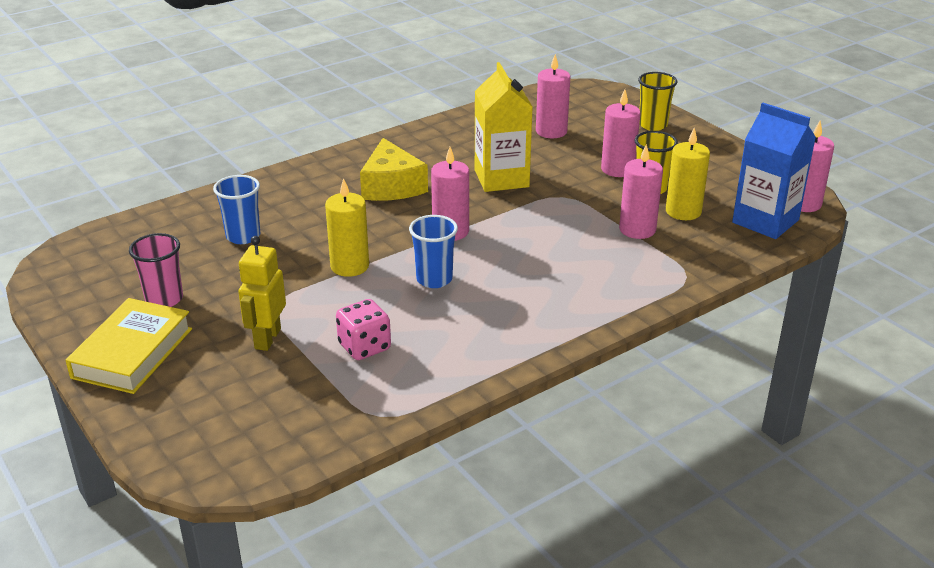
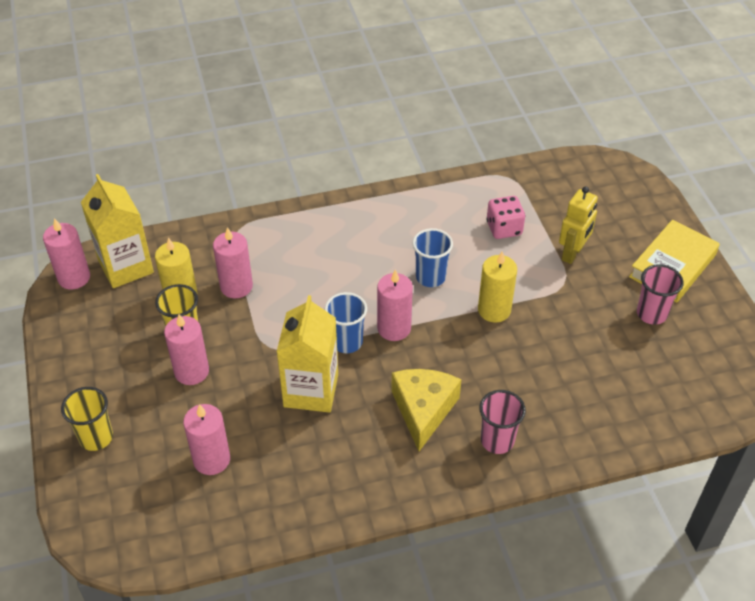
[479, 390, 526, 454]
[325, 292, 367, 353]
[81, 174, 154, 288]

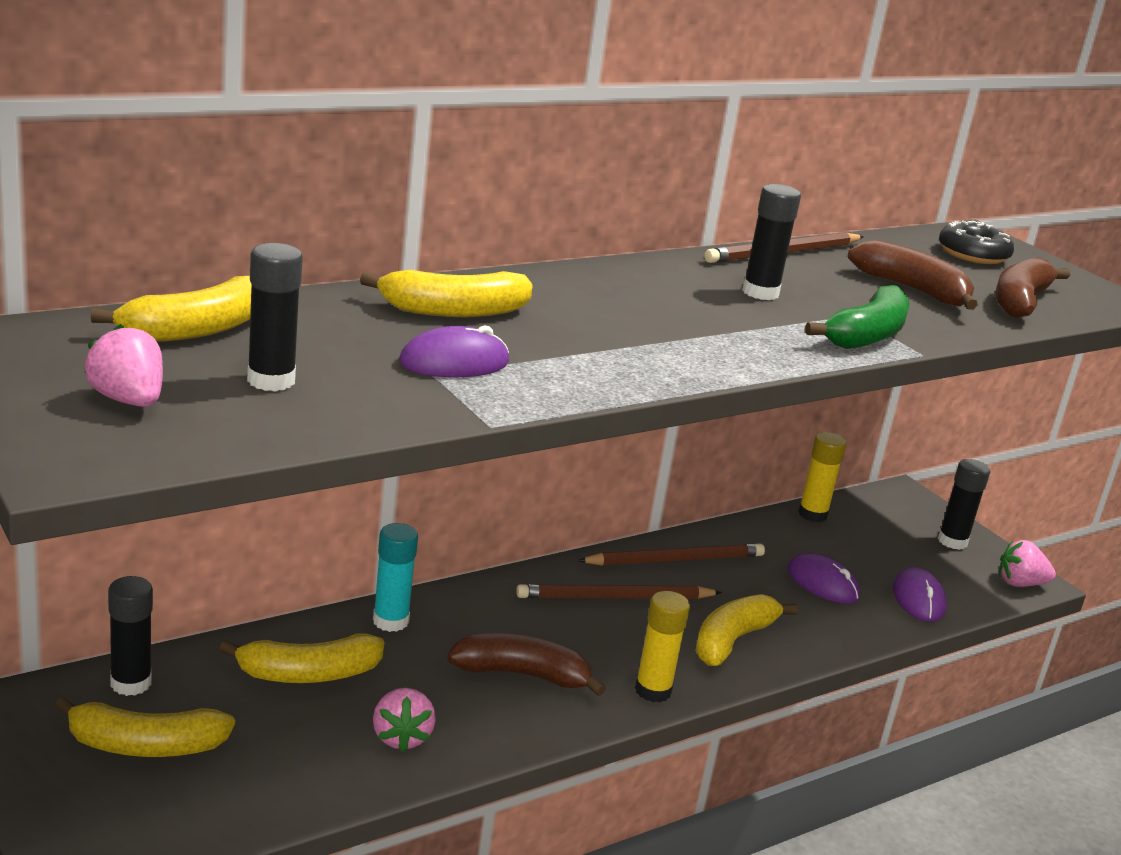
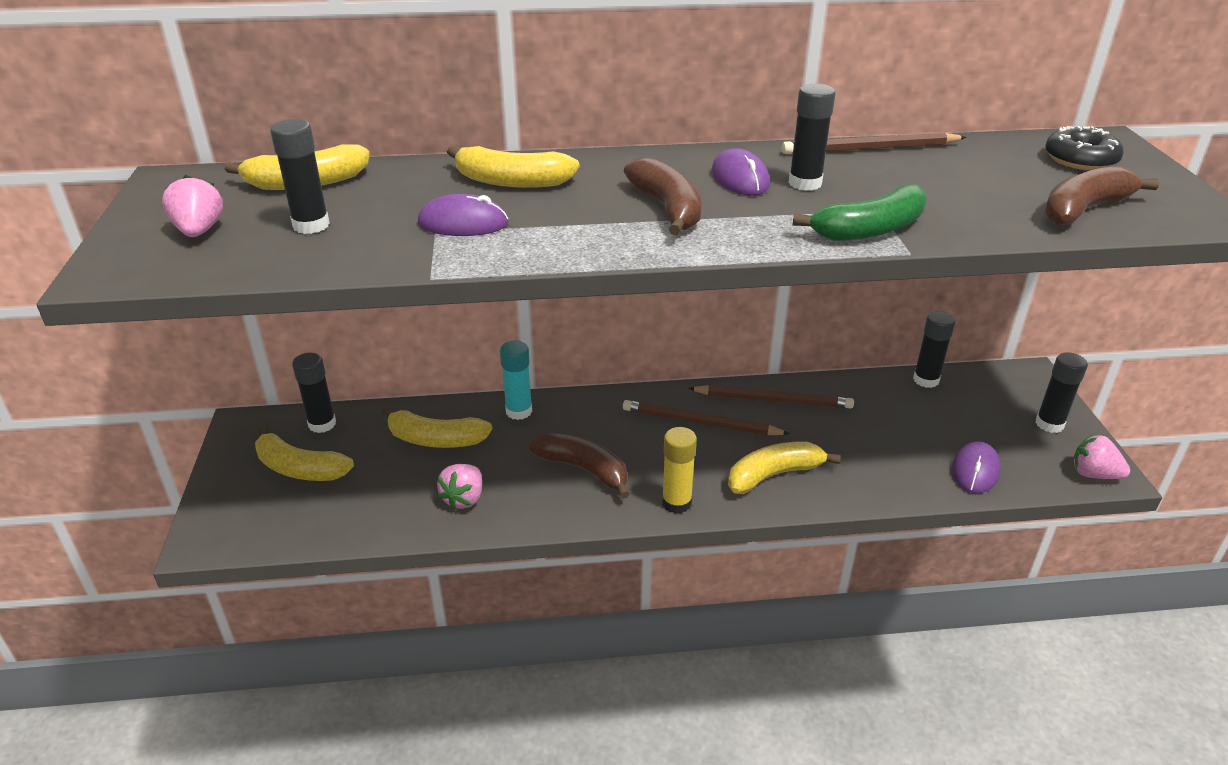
[712, 148, 770, 195]
[624, 157, 701, 235]
[913, 311, 955, 388]

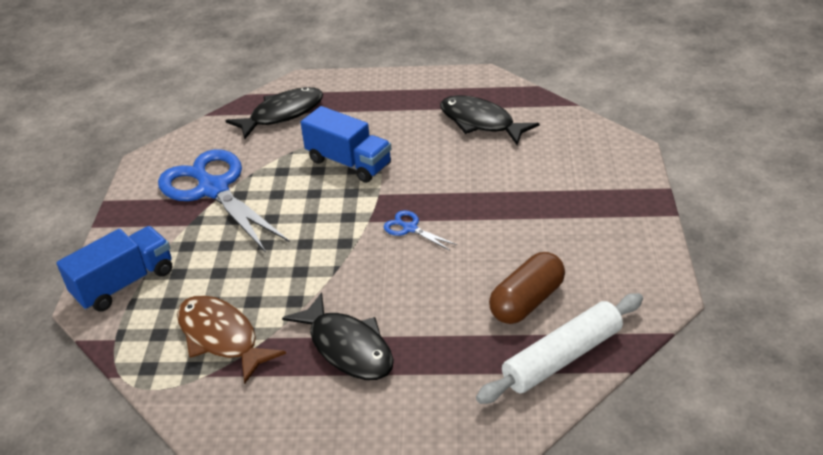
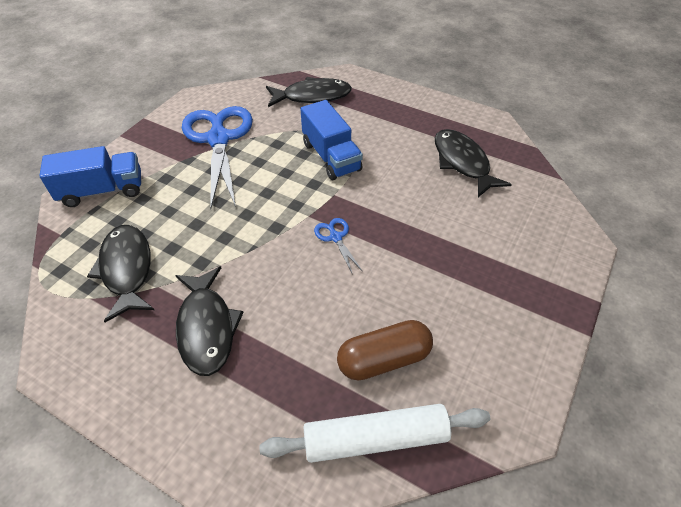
[87, 225, 154, 322]

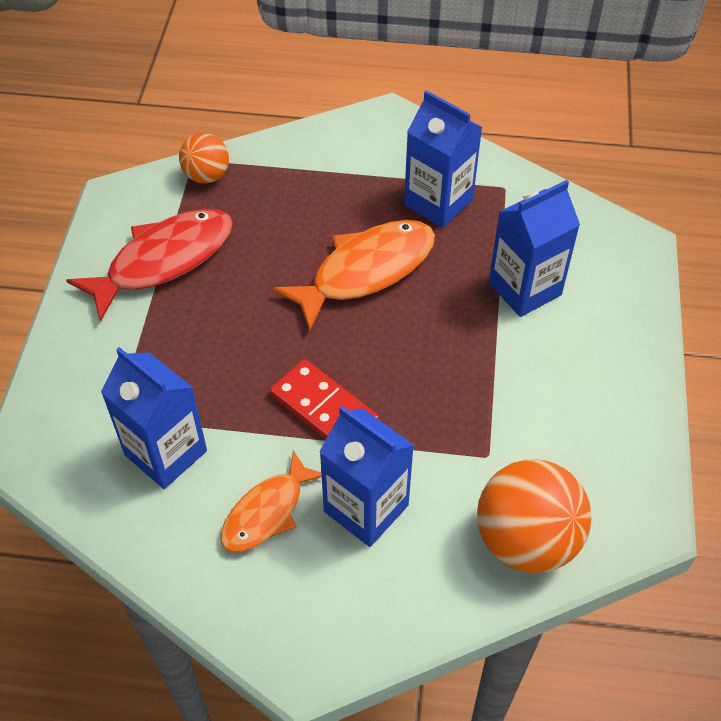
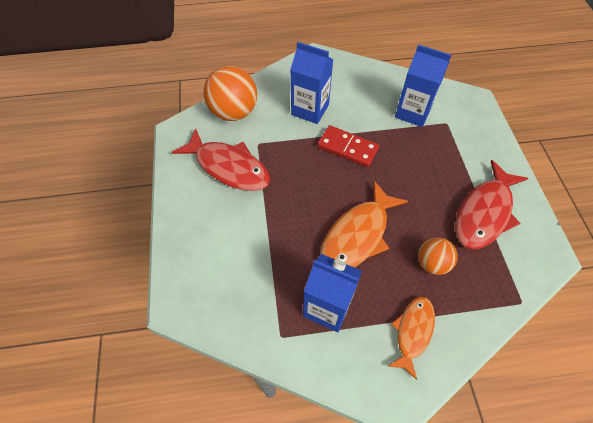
[489, 180, 580, 317] (first image)
[172, 128, 270, 191]
[418, 237, 458, 275]
[387, 297, 435, 380]

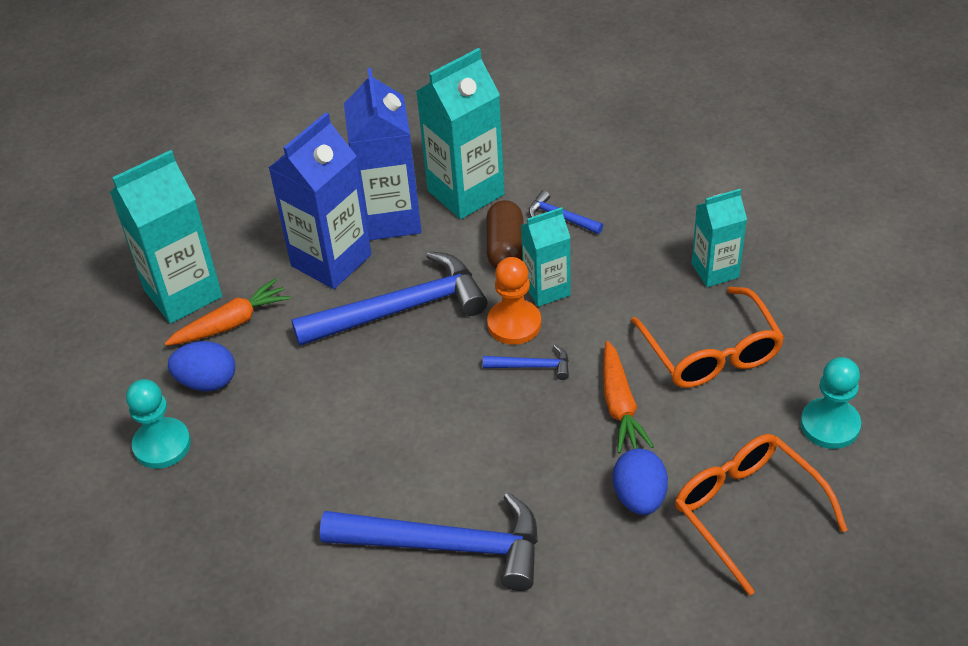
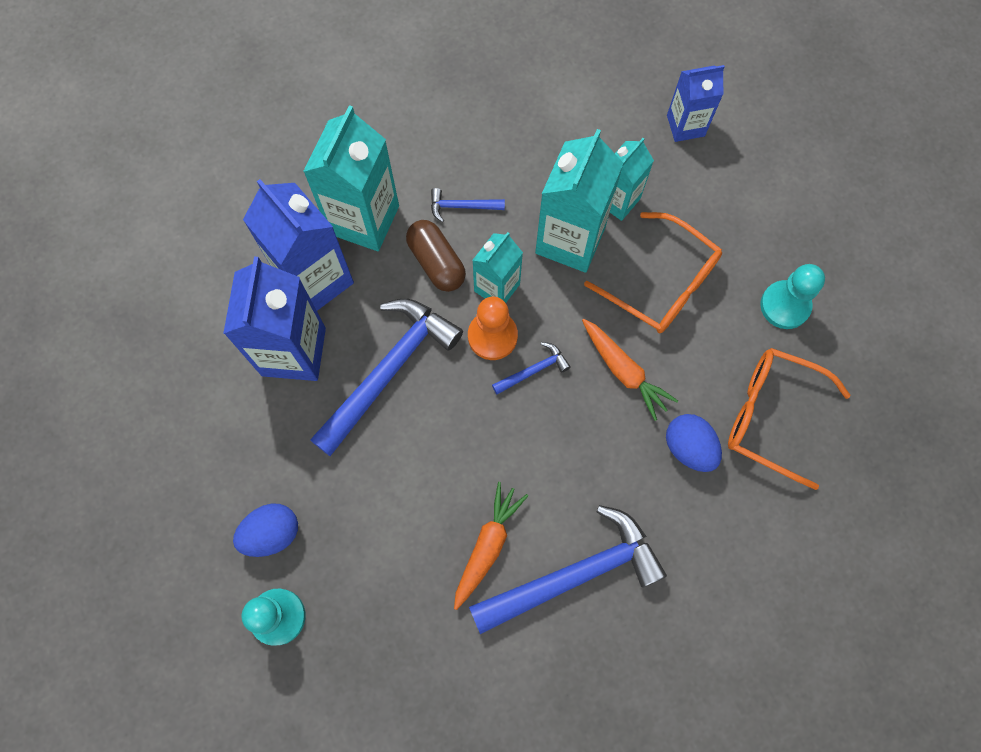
[667, 65, 725, 142]
[535, 129, 624, 273]
[454, 482, 528, 610]

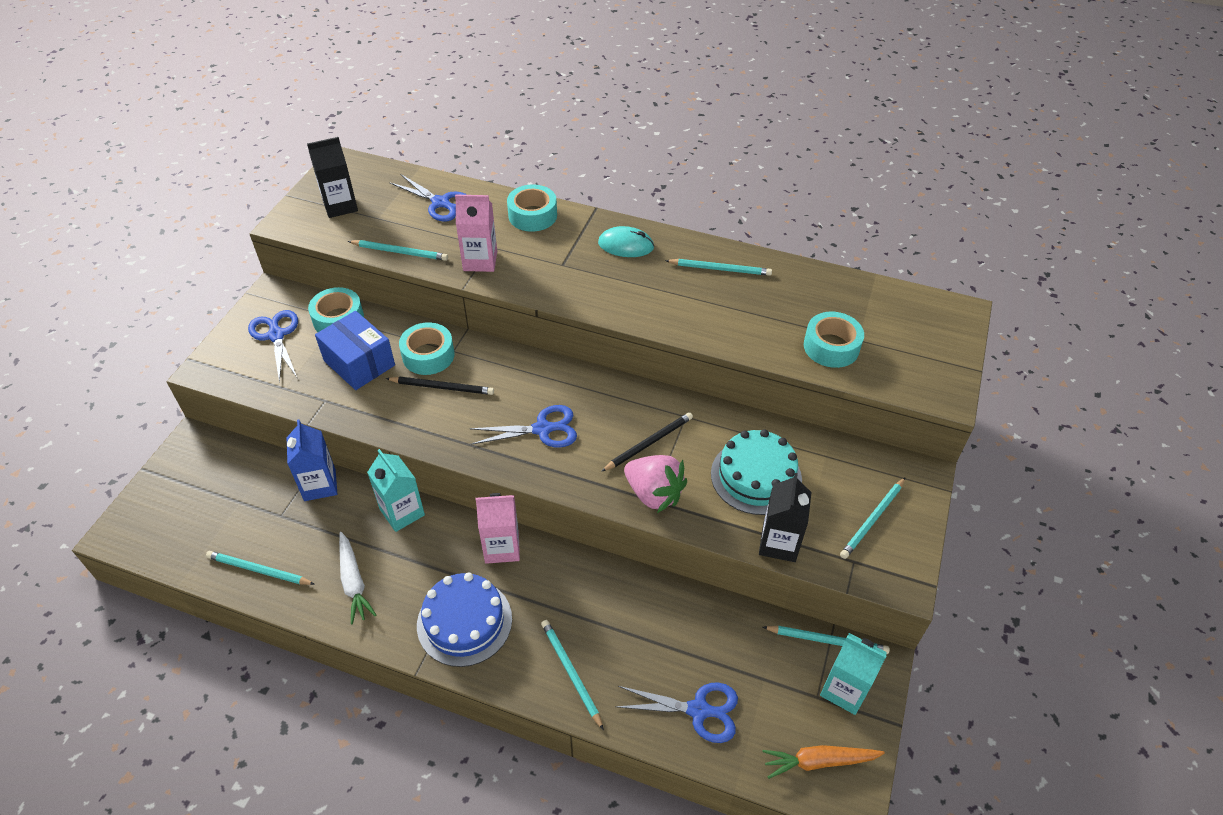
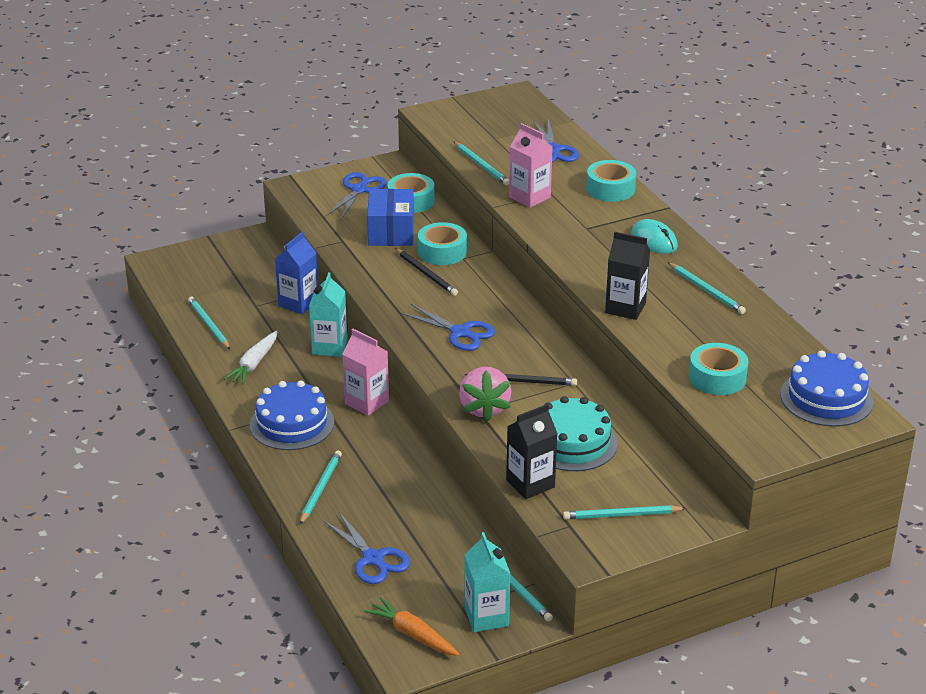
[780, 350, 874, 427]
[605, 232, 650, 320]

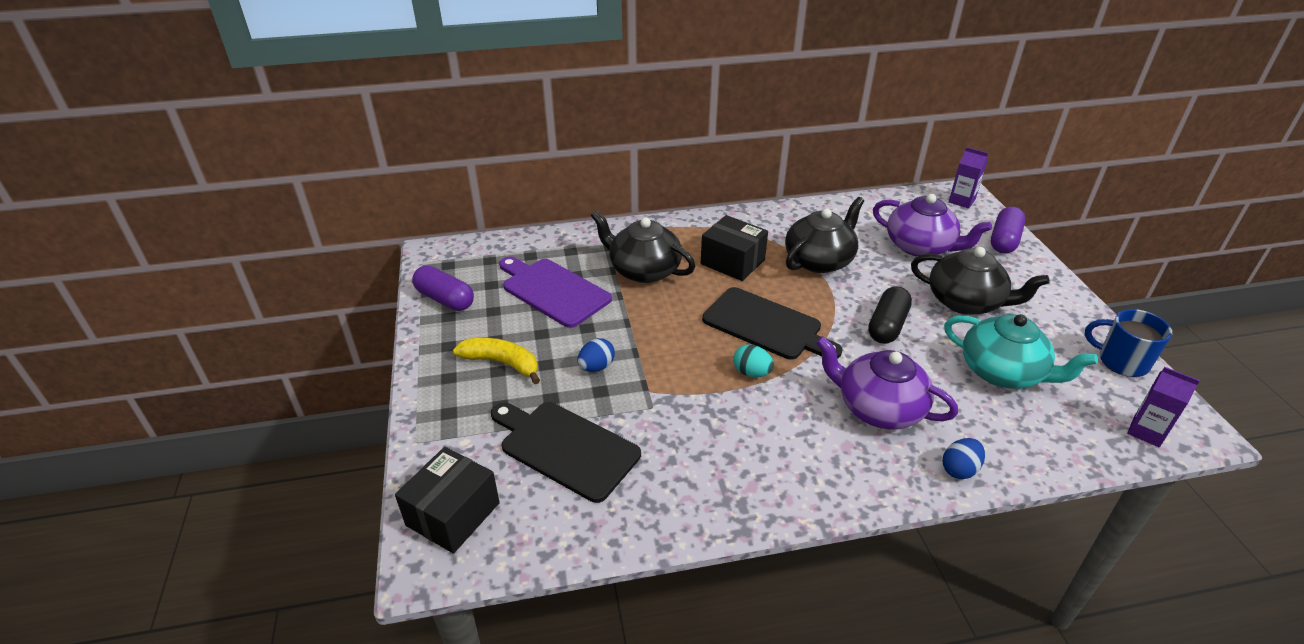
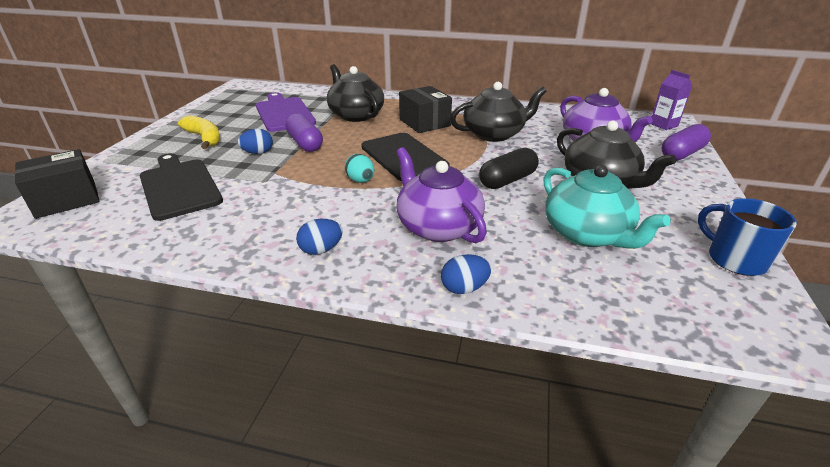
[1127, 367, 1200, 447] (first image)
[296, 219, 343, 255]
[285, 113, 323, 152]

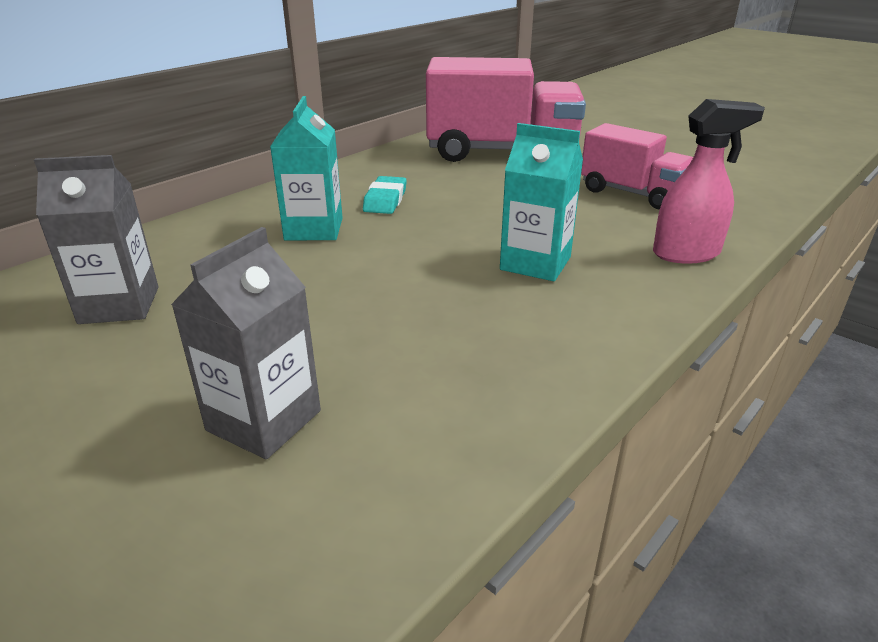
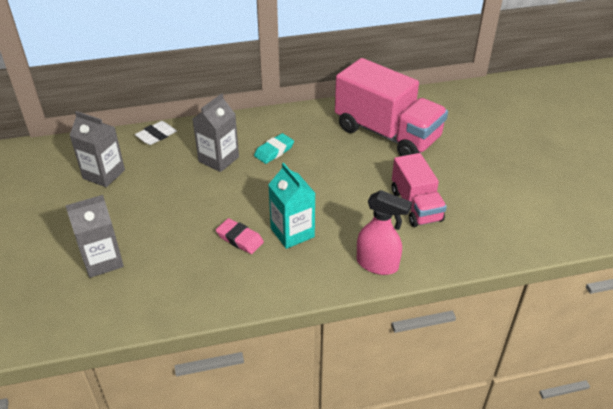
[135, 121, 177, 145]
[216, 218, 264, 254]
[192, 93, 239, 172]

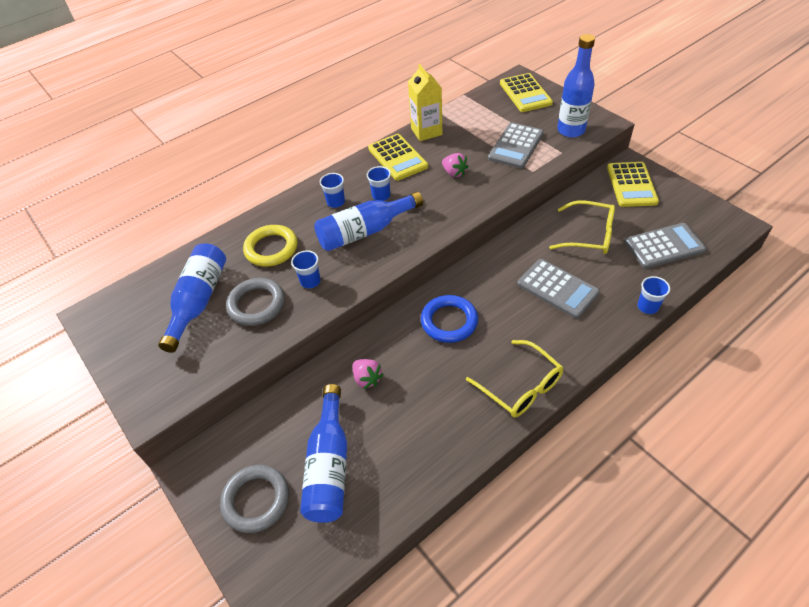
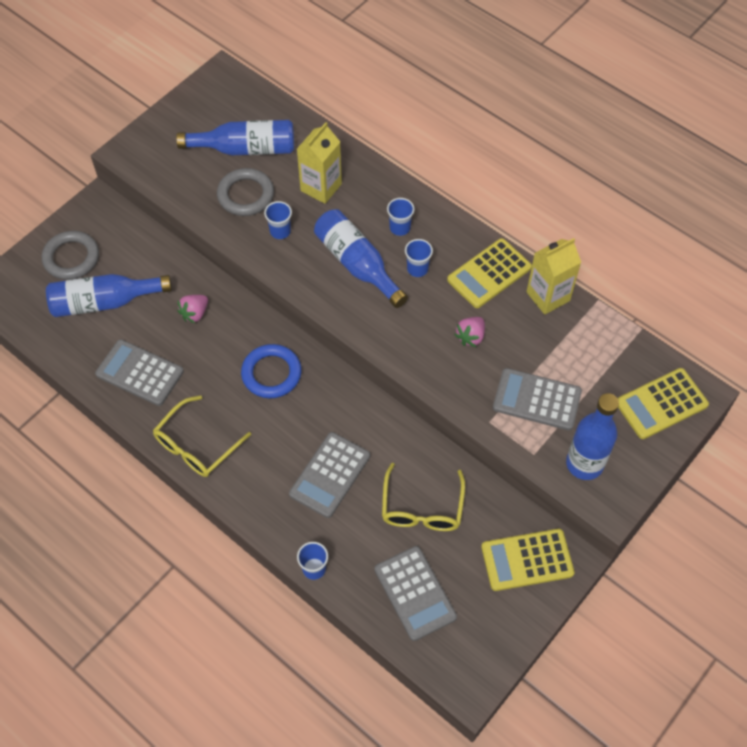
[95, 339, 184, 406]
[297, 122, 342, 204]

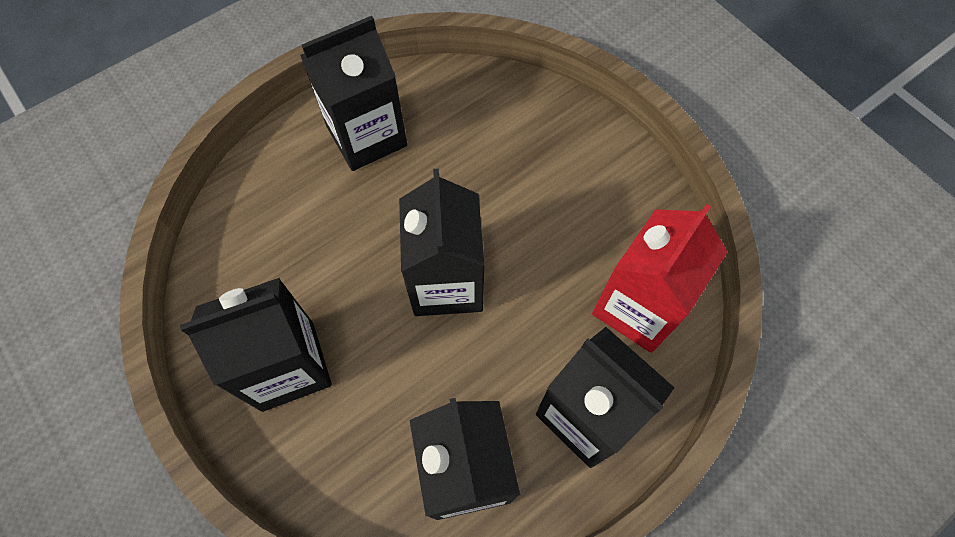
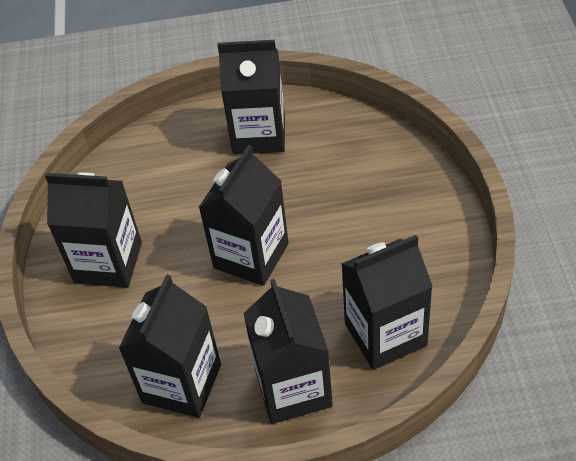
[341, 235, 433, 370]

